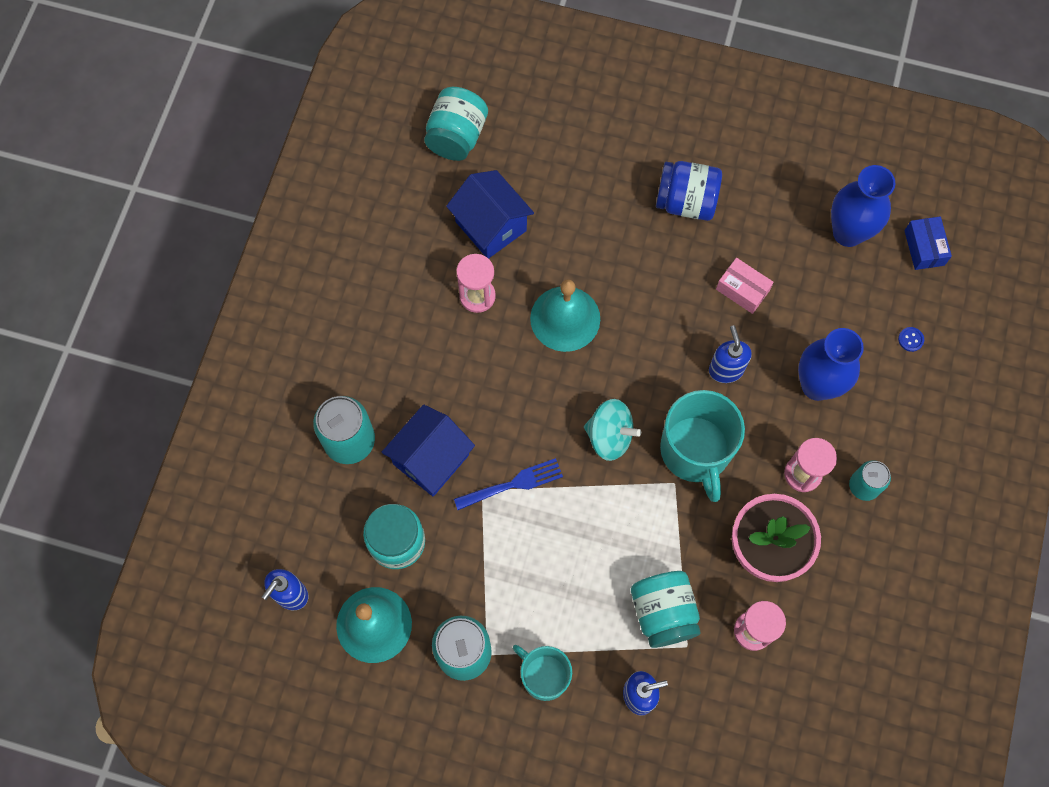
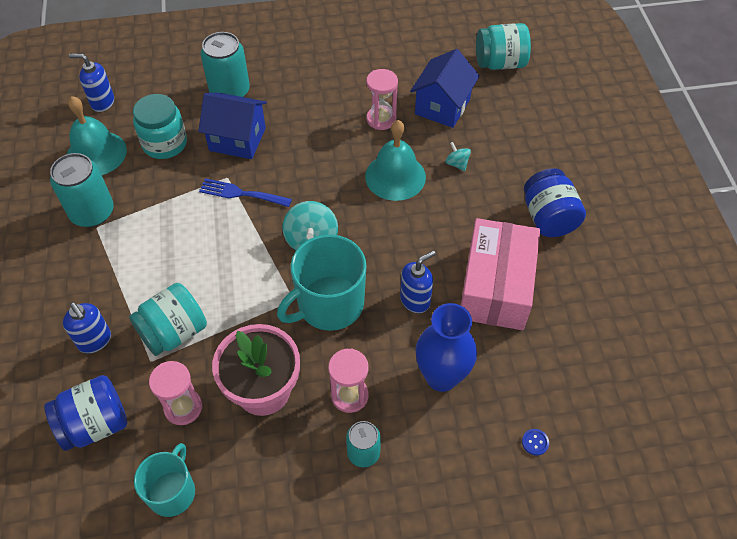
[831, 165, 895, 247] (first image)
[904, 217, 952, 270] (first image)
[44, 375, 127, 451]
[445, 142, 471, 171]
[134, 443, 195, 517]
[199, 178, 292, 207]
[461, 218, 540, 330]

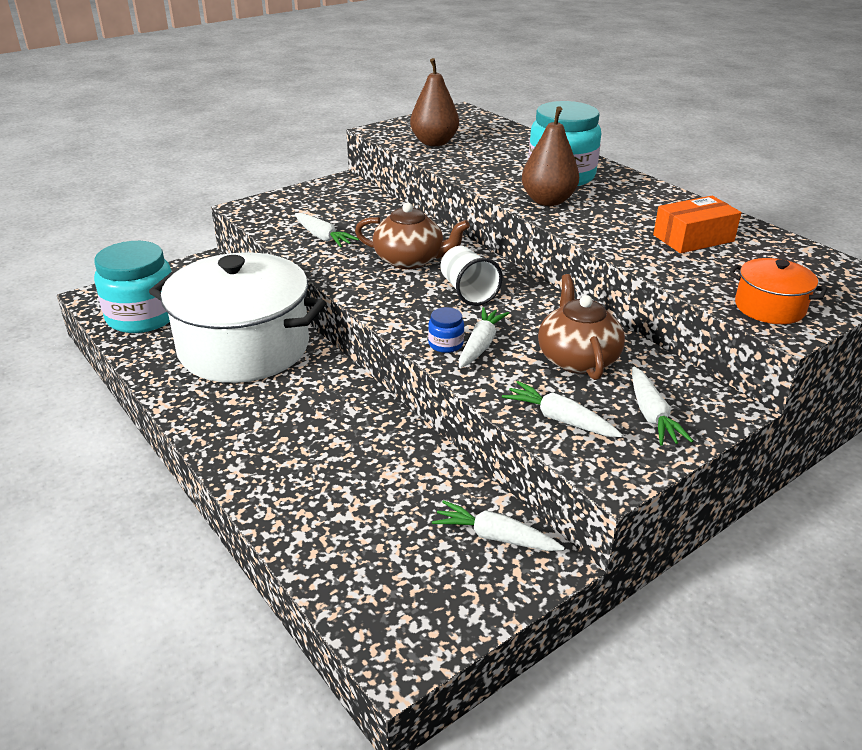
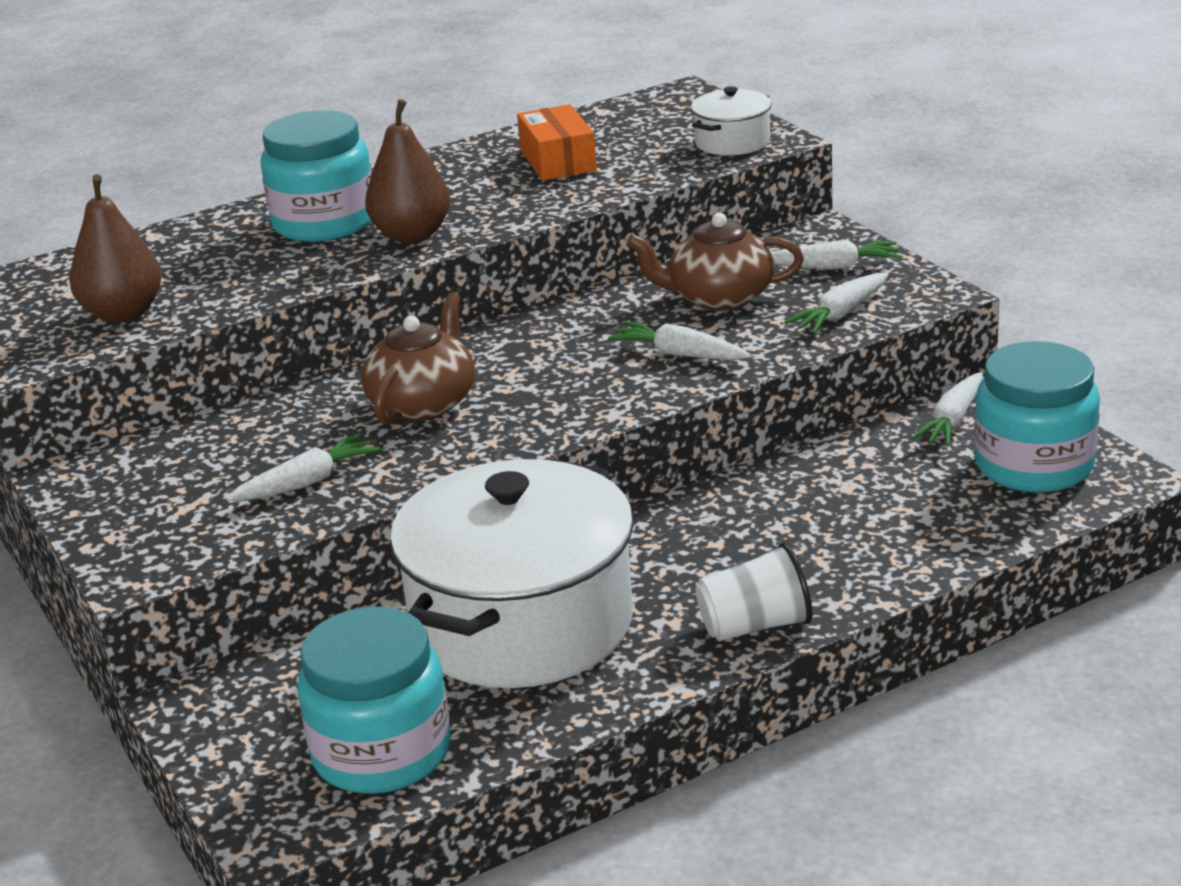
[428, 307, 464, 353] (first image)
[974, 341, 1100, 493]
[696, 543, 813, 641]
[691, 86, 772, 155]

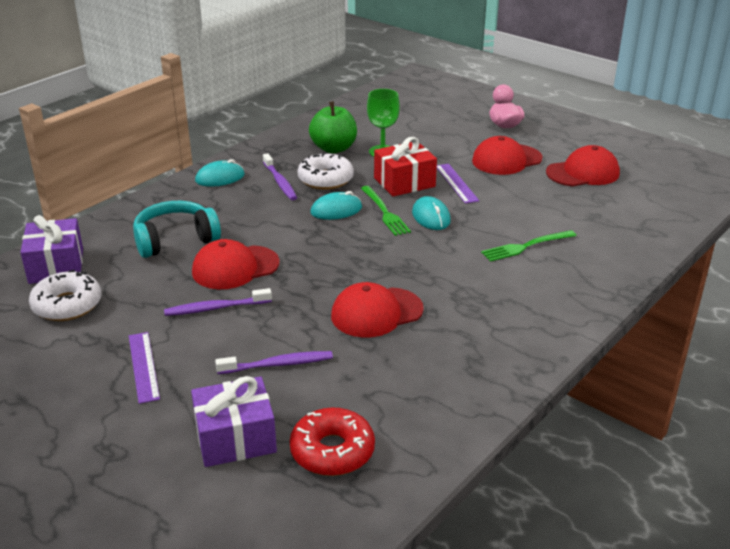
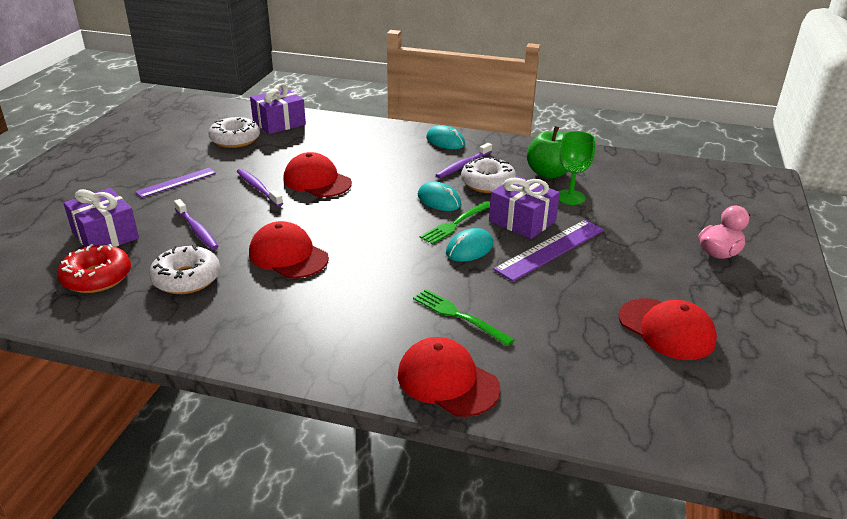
[133, 201, 221, 258] (first image)
[149, 244, 220, 294]
[398, 337, 500, 417]
[489, 176, 560, 239]
[493, 220, 604, 281]

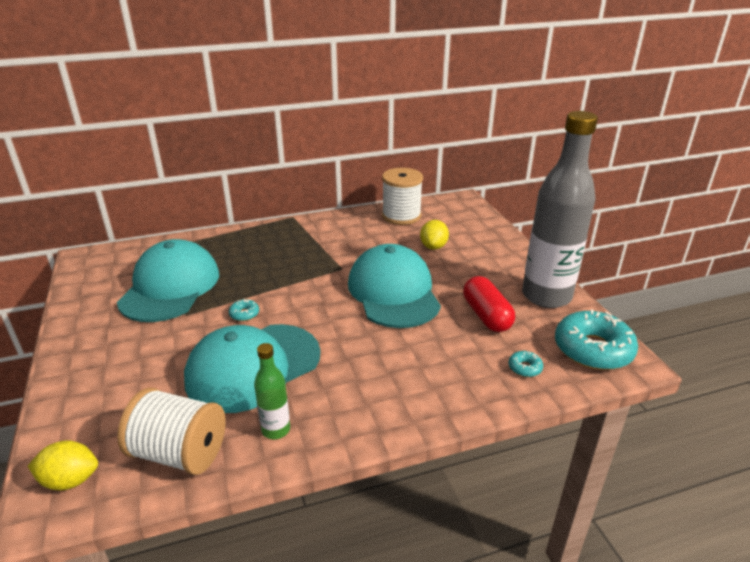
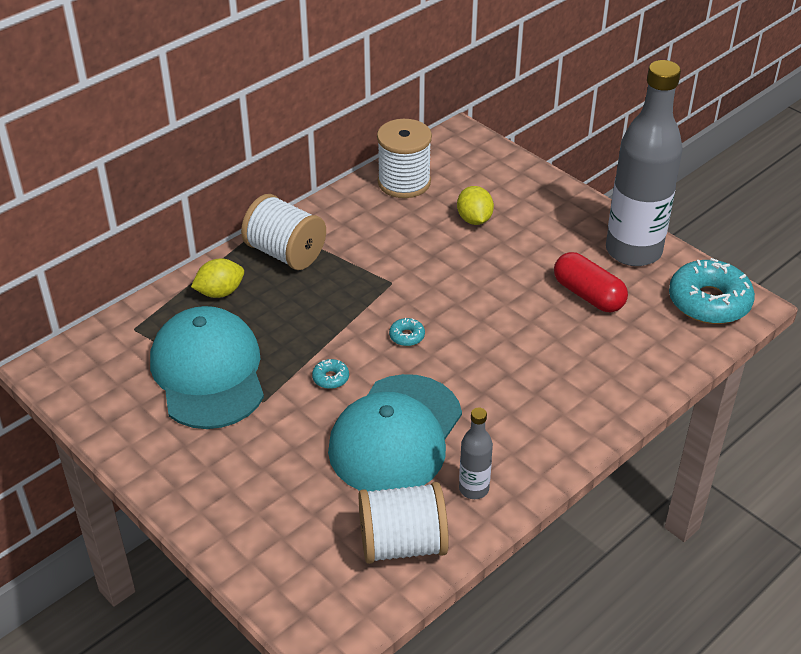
[348, 244, 441, 328] (first image)
[241, 194, 326, 270]
[191, 259, 244, 298]
[389, 318, 425, 346]
[459, 407, 493, 499]

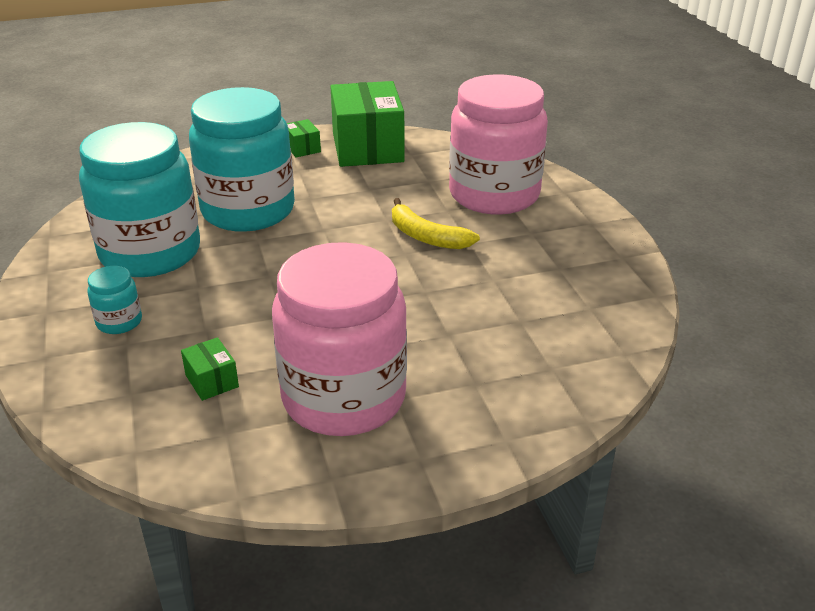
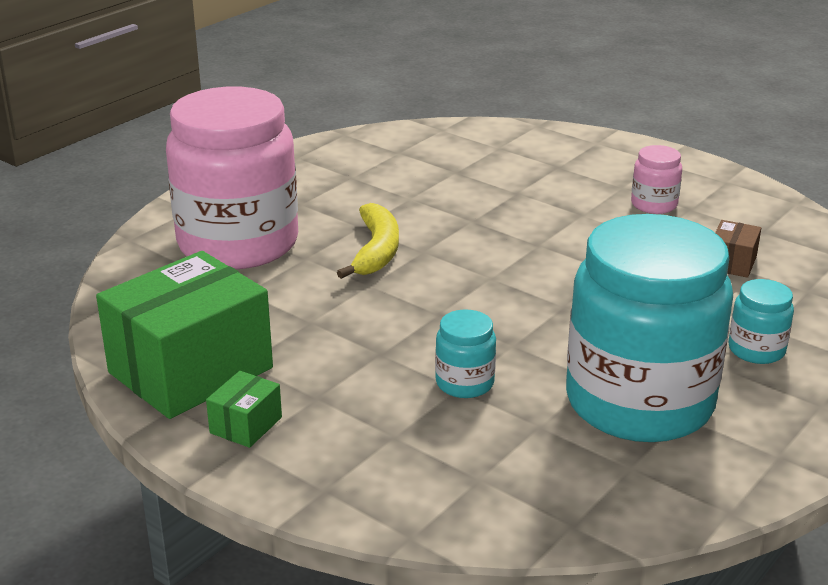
[715, 220, 761, 278]
[435, 309, 496, 398]
[631, 145, 682, 214]

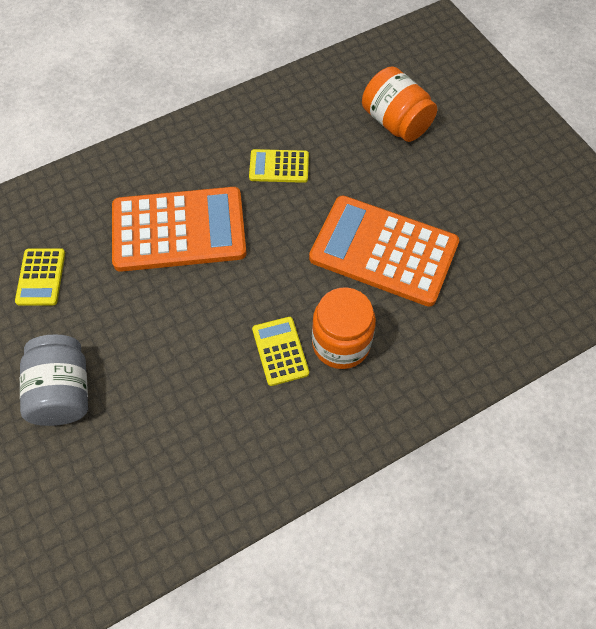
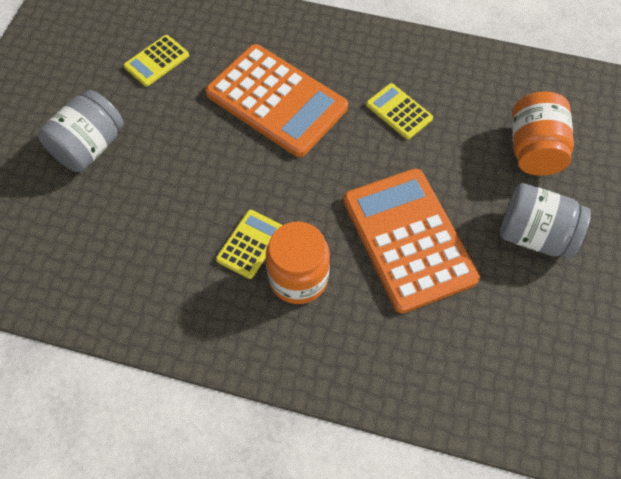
[500, 183, 591, 258]

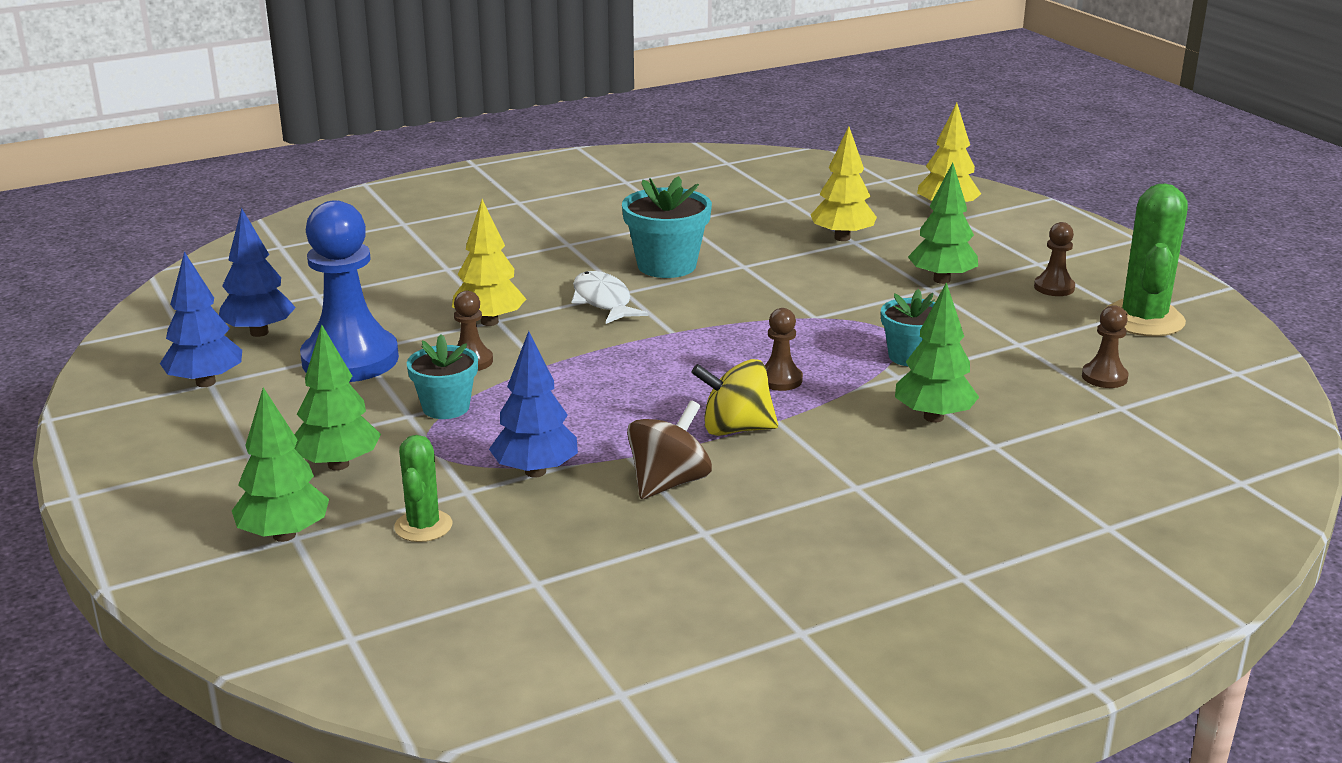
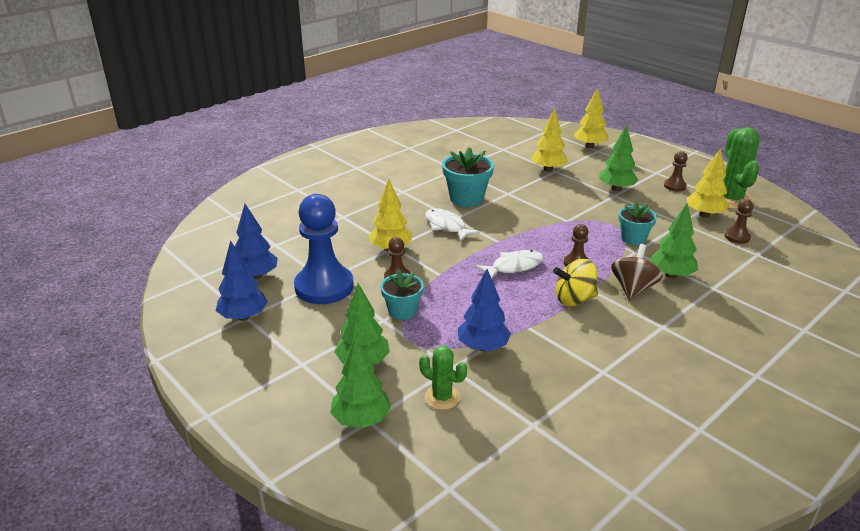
[475, 250, 543, 279]
[687, 148, 729, 218]
[611, 244, 663, 300]
[419, 346, 467, 410]

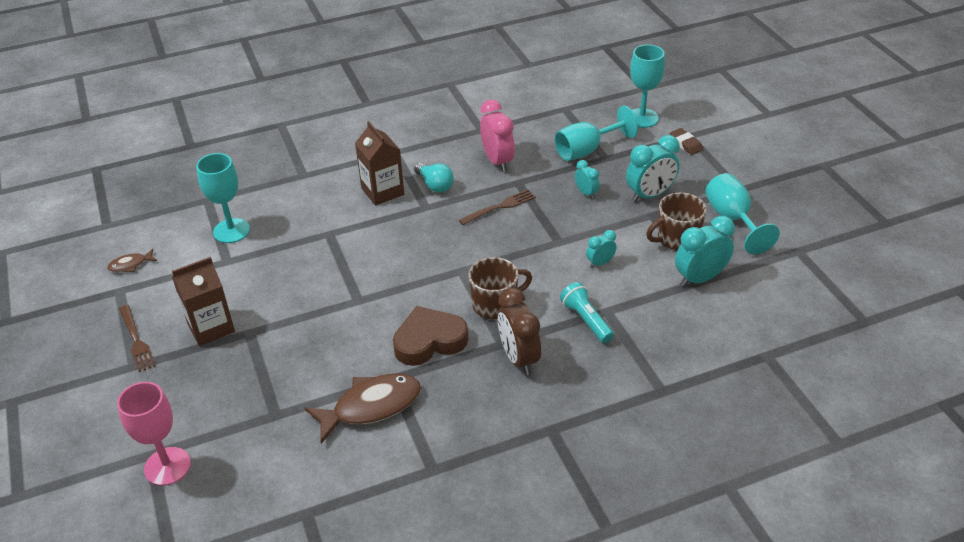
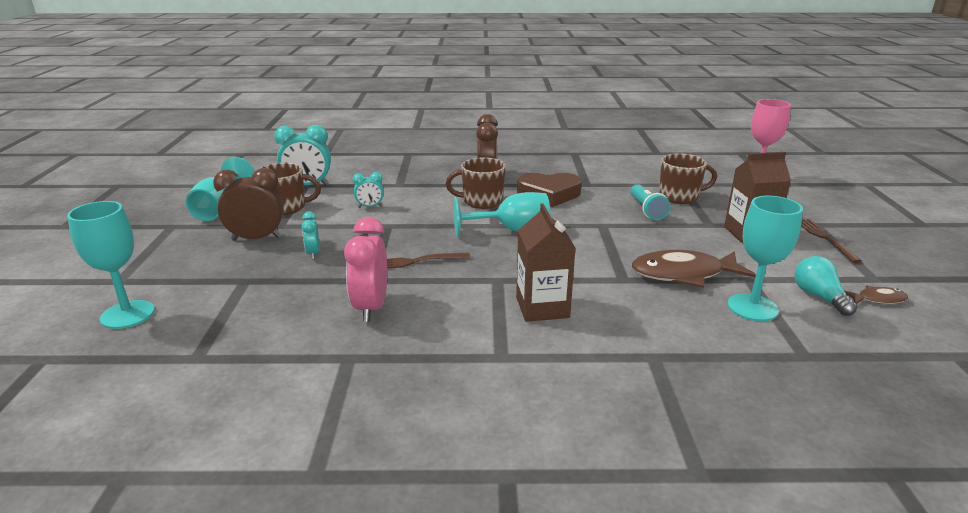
[670, 128, 703, 155] (first image)
[659, 153, 717, 204]
[632, 250, 756, 288]
[795, 256, 857, 316]
[453, 192, 550, 237]
[630, 184, 671, 220]
[213, 168, 284, 241]

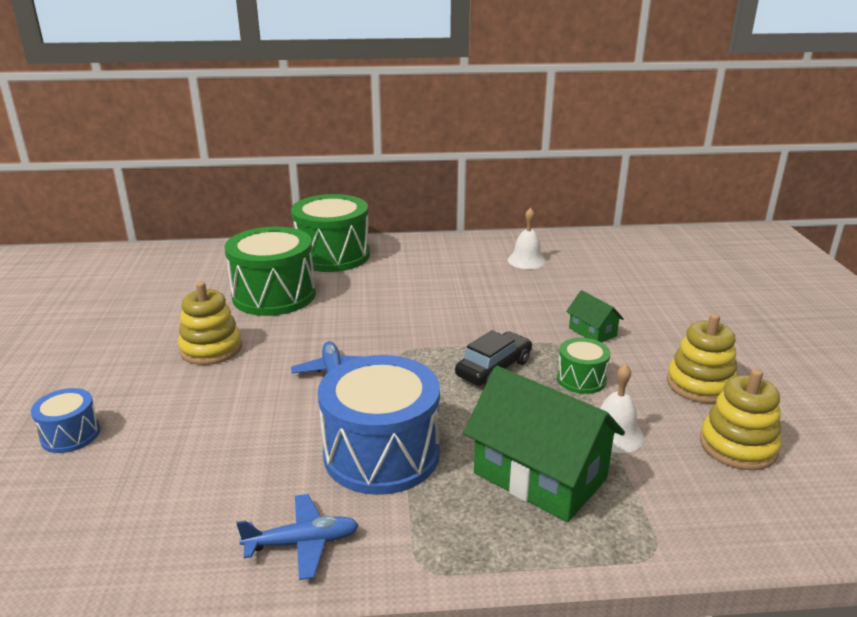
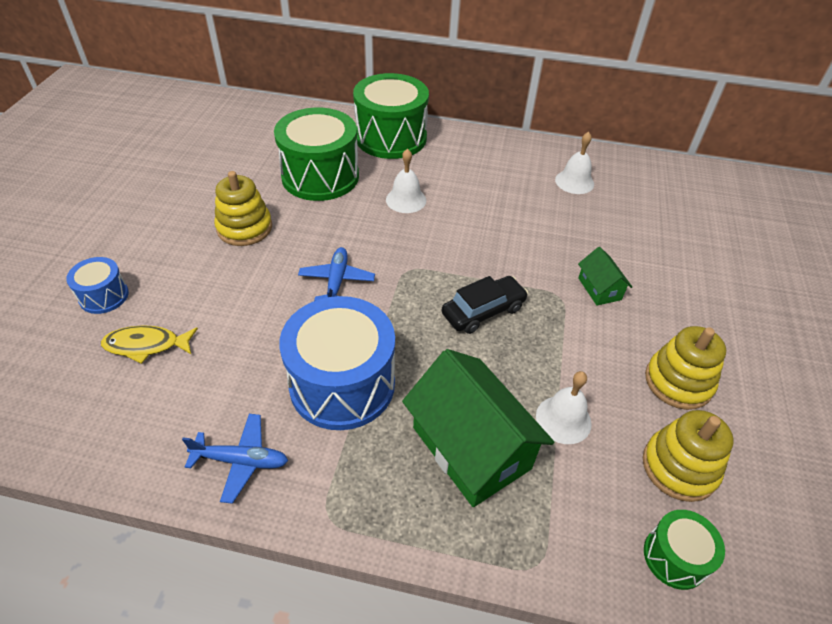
[101, 325, 198, 364]
[386, 149, 426, 213]
[644, 510, 725, 590]

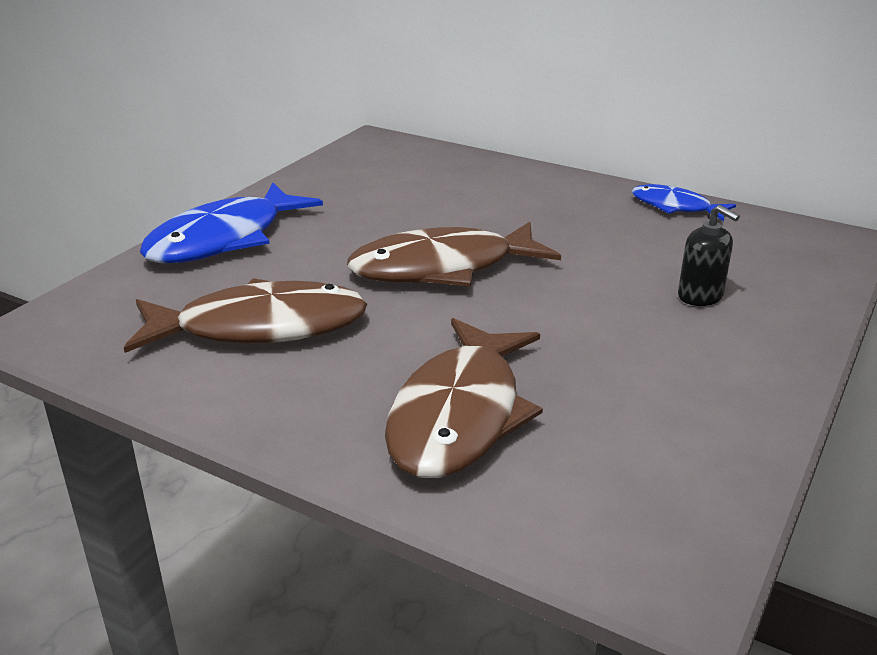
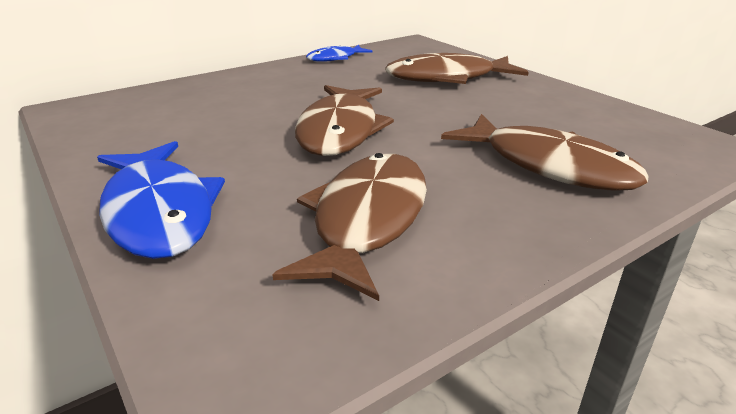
[385, 53, 529, 84]

